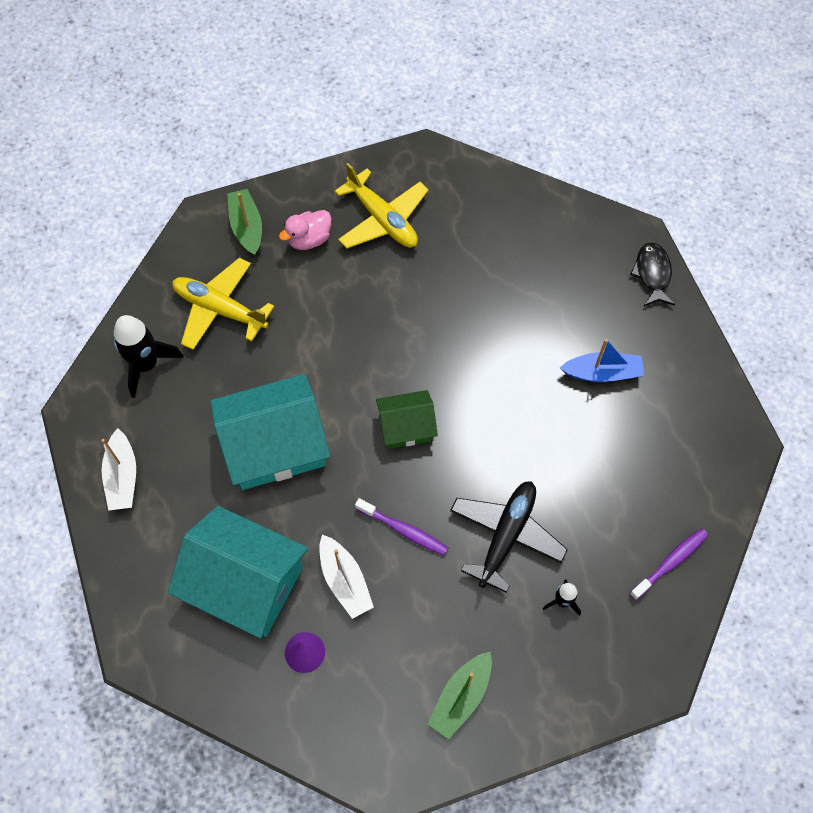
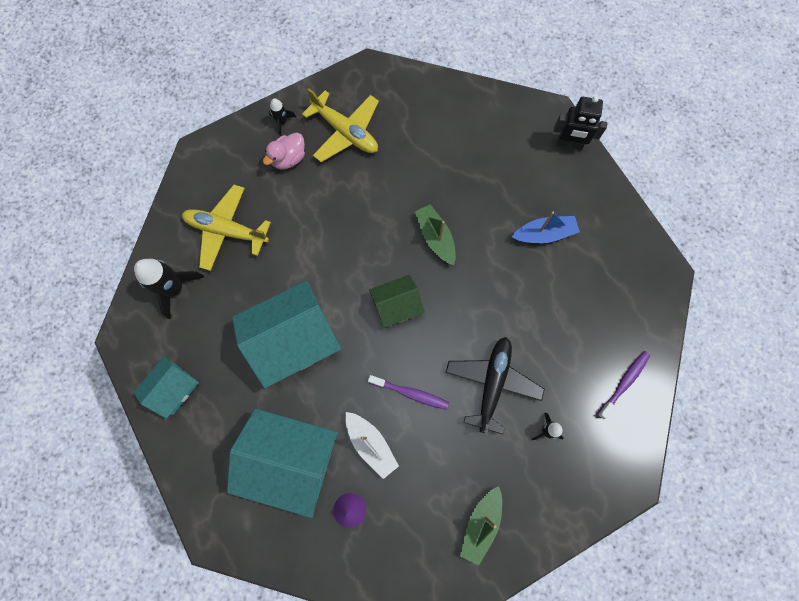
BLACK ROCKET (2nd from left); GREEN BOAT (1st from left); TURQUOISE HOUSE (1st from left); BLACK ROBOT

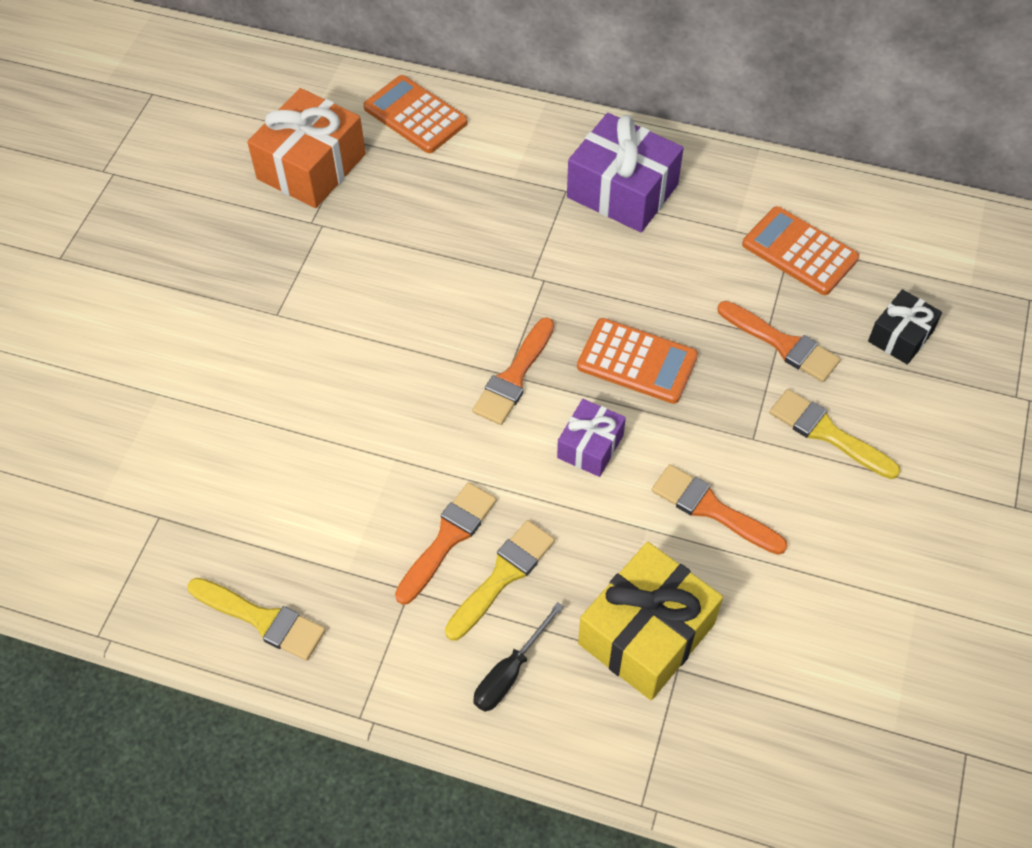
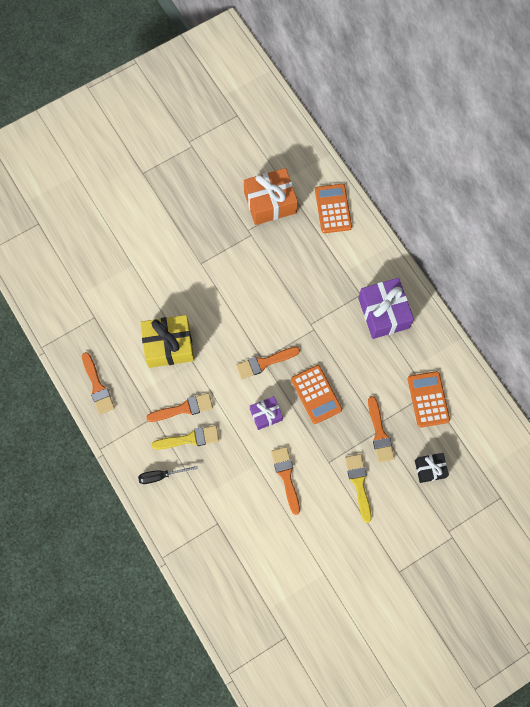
YELLOW GIFT; ORANGE BRUSH (1st from left)

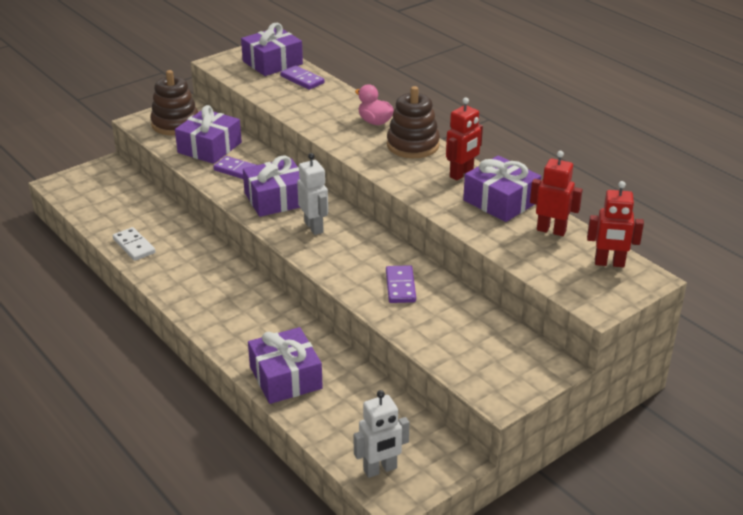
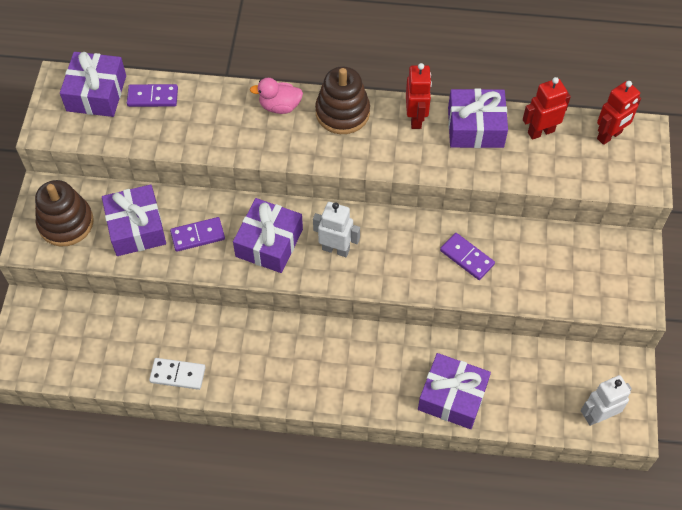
WHITE ROBOT (2nd from left)

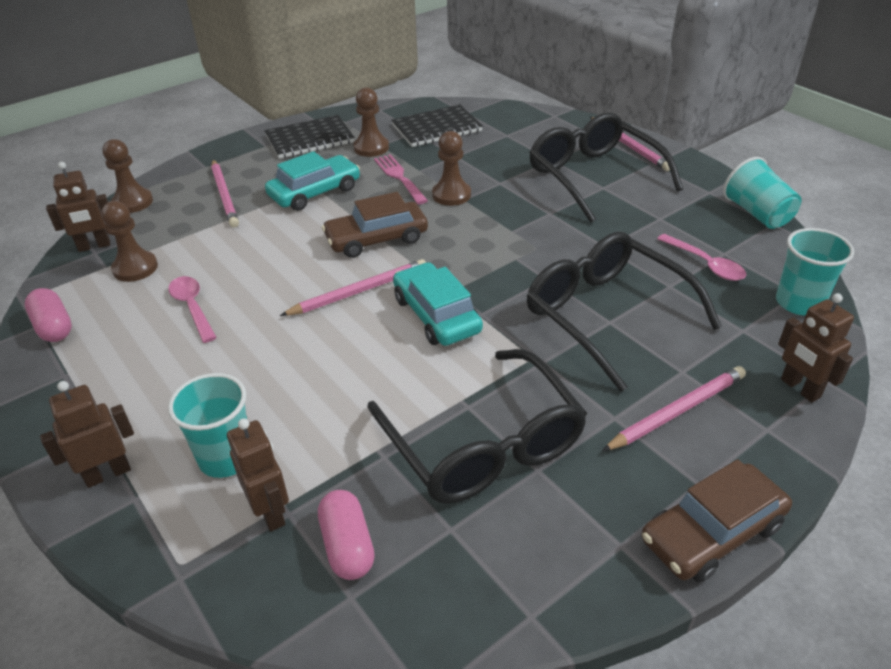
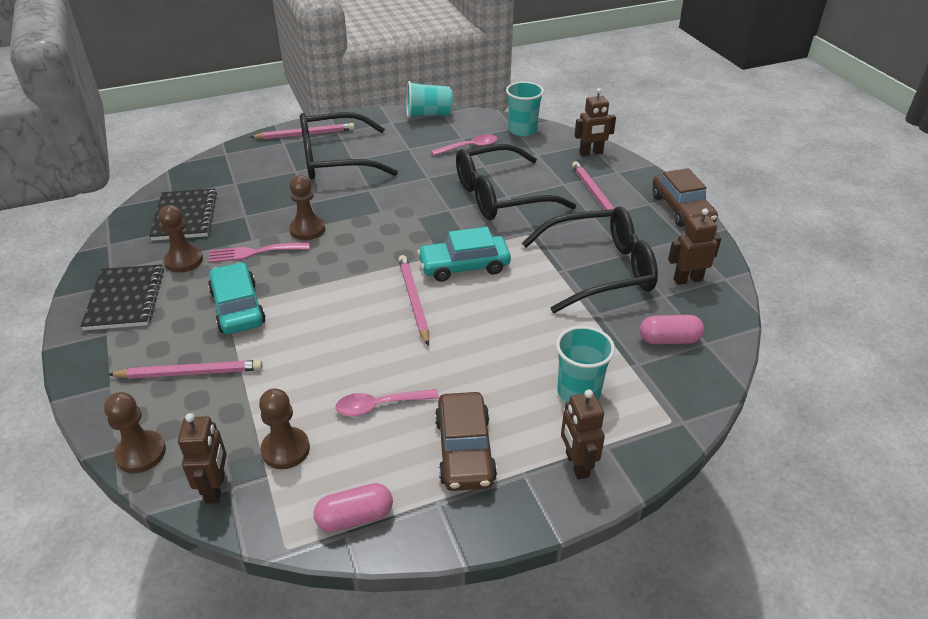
BROWN ROBOT (4th from left); BROWN CAR (1st from left)

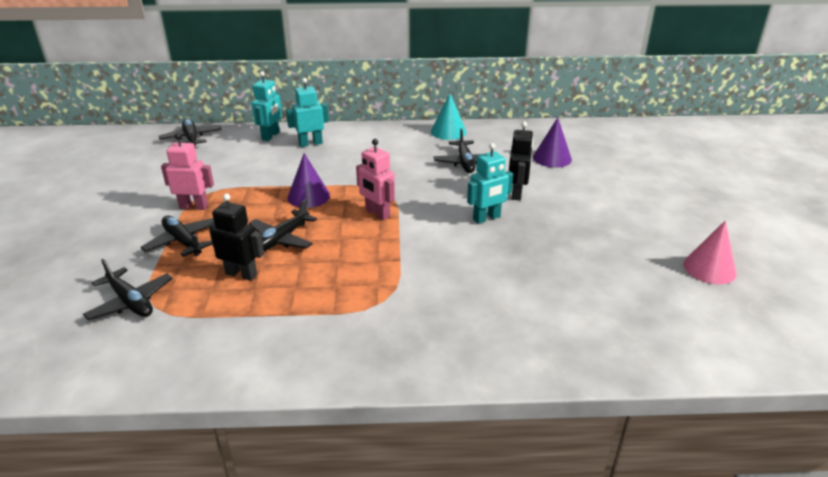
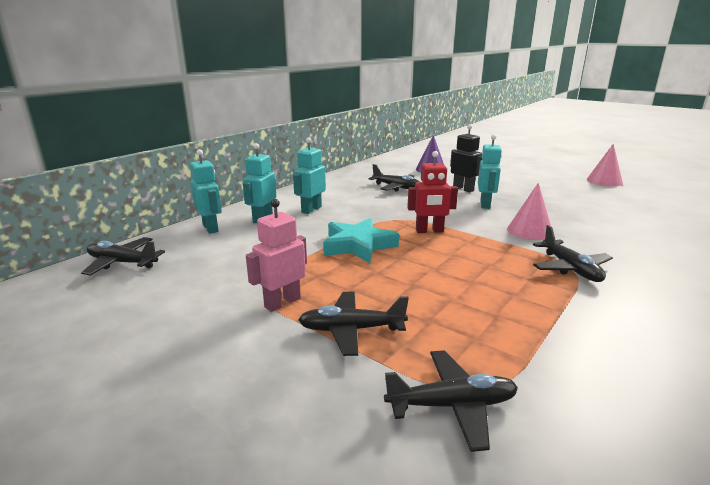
BLACK ROBOT (1st from left in the first image); TURQUOISE CONE; TURQUOISE ROBOT (3rd from left); PINK CONE (1st from left); BLACK PLANE (5th from left); TURQUOISE STAR; RED ROBOT

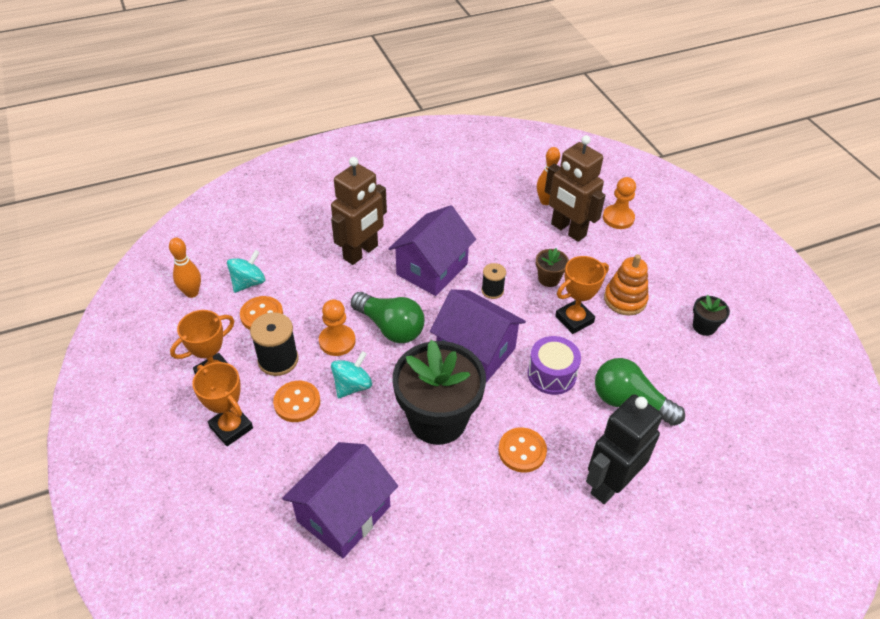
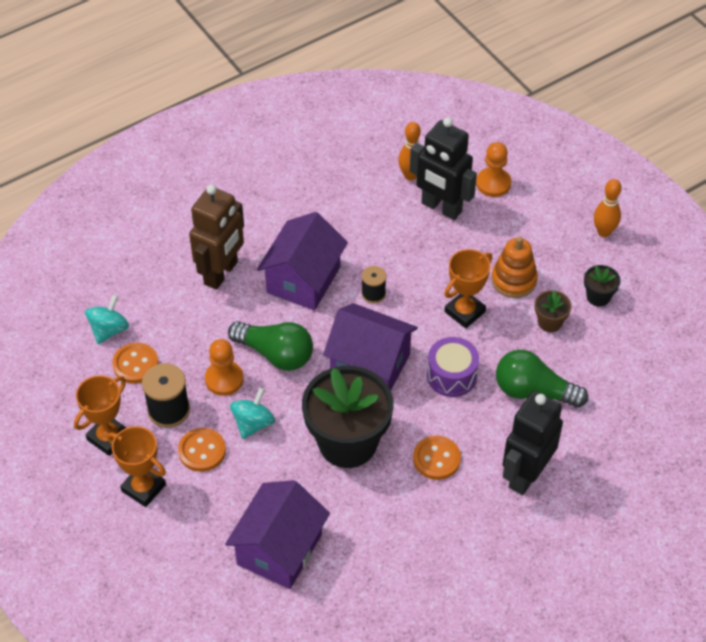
ORANGE BOWLING PIN (2nd from left); BROWN FLOWER POT; BLACK ROBOT (1st from left)

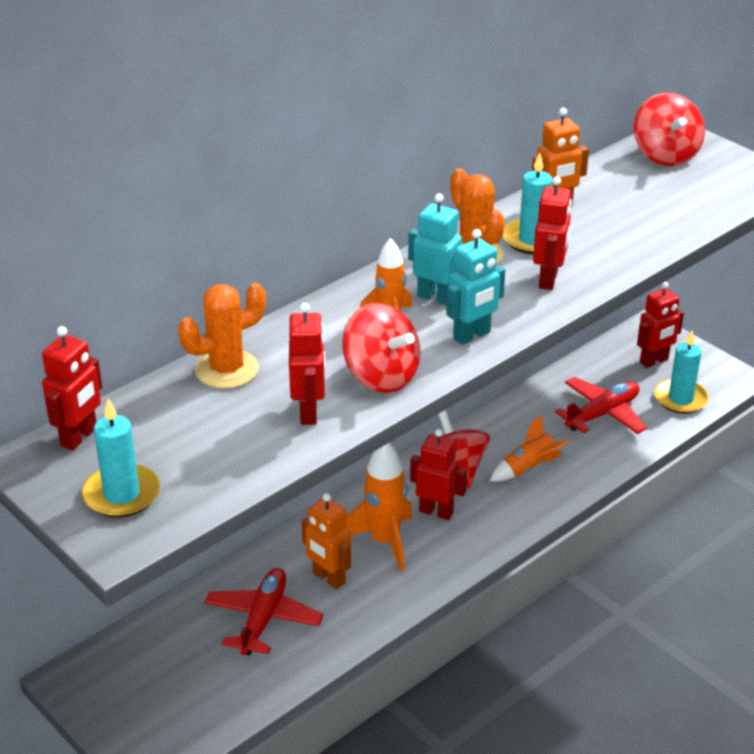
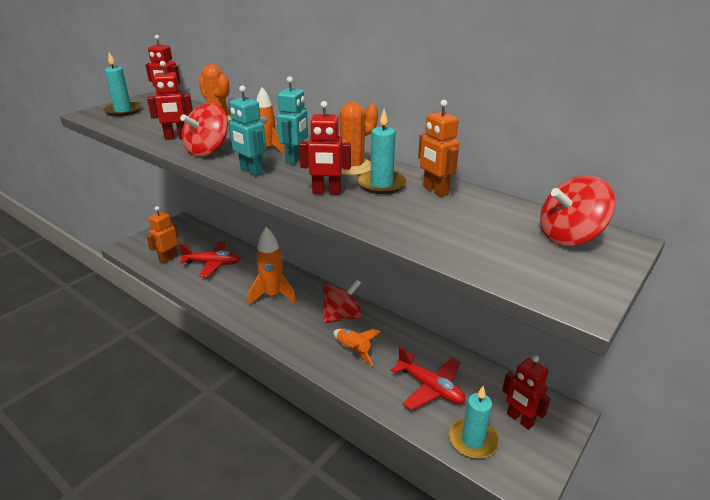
RED ROBOT (3rd from left in the first image); ORANGE ROBOT (1st from left)

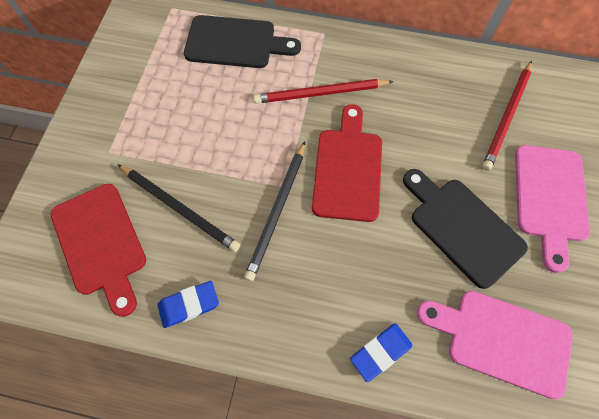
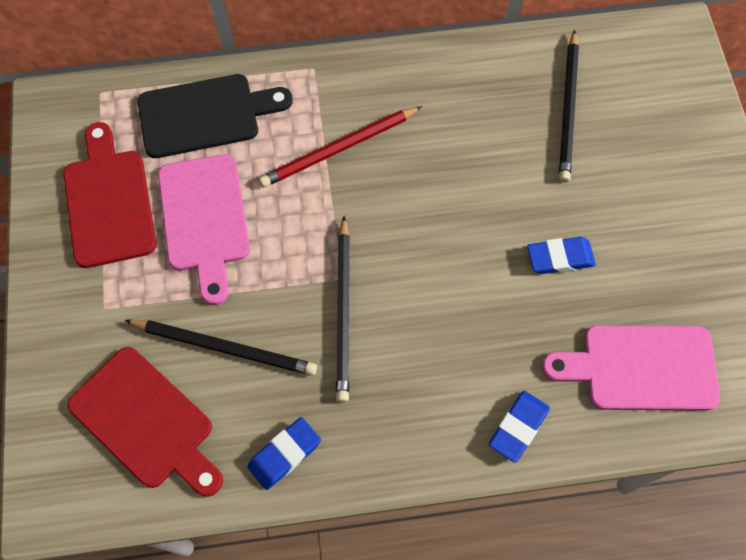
RED CUTTING BOARD (1st from left); PINK CUTTING BOARD (1st from left); BLUE ERASER (3rd from left); BLACK PENCIL (3rd from left)

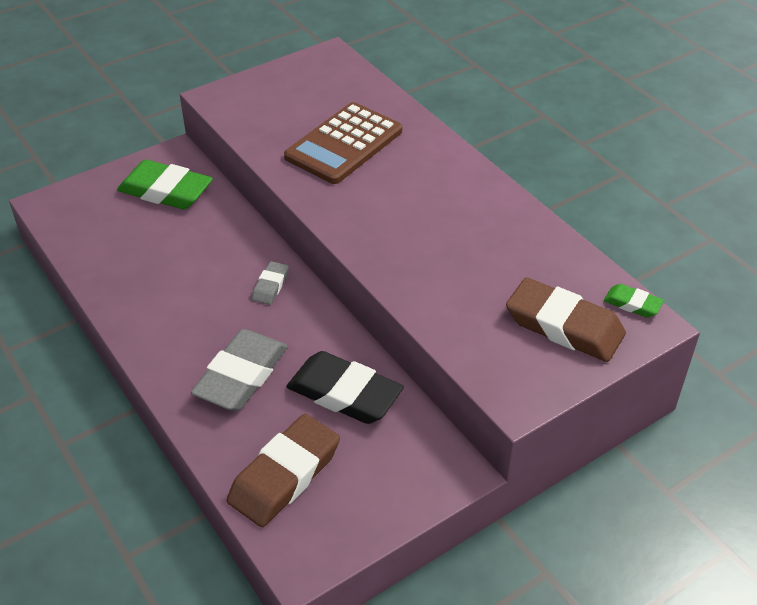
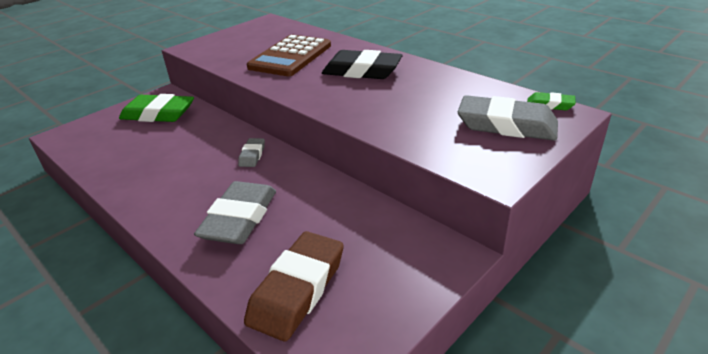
BLACK ERASER; GREY ERASER (3rd from left)

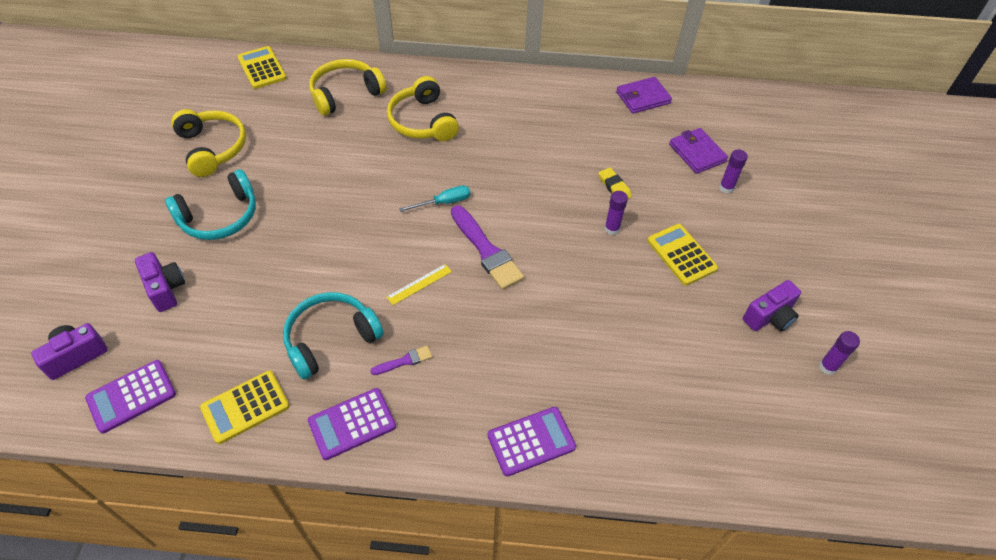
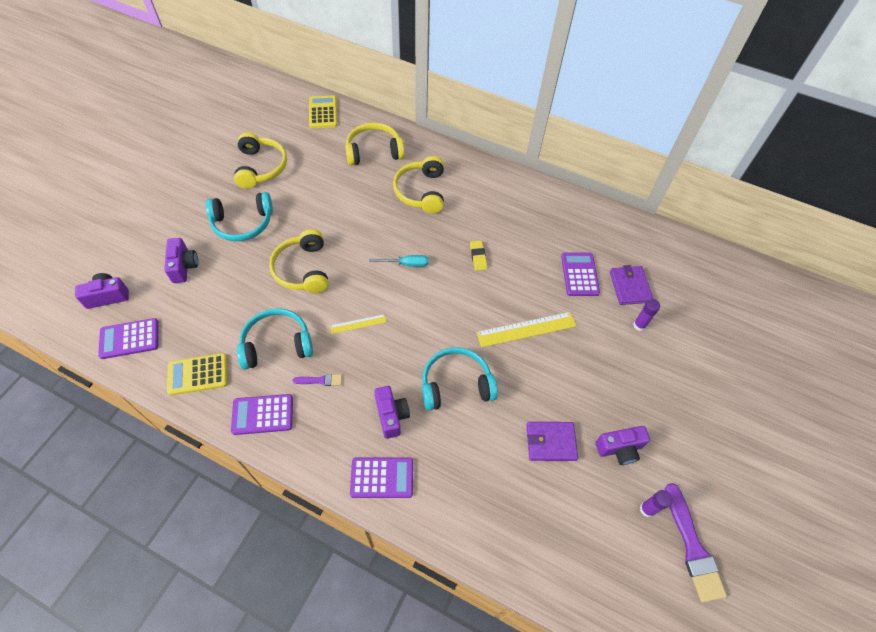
YELLOW CALCULATOR (3rd from left in the first image); YELLOW HEADPHONES (2nd from left); PURPLE CAMERA (3rd from left); TURQUOISE HEADPHONES (3rd from left); PURPLE CALCULATOR (4th from left); PURPLE BRUSH (2nd from left); YELLOW ERASER; PURPLE WALLET (1st from left); YELLOW RULER (2nd from left)

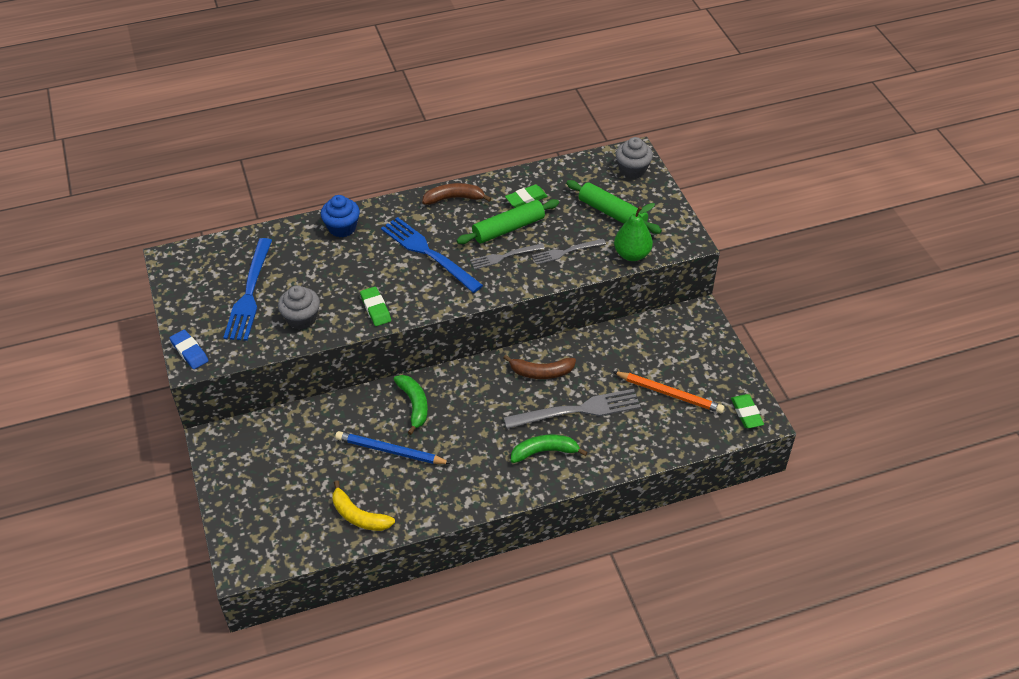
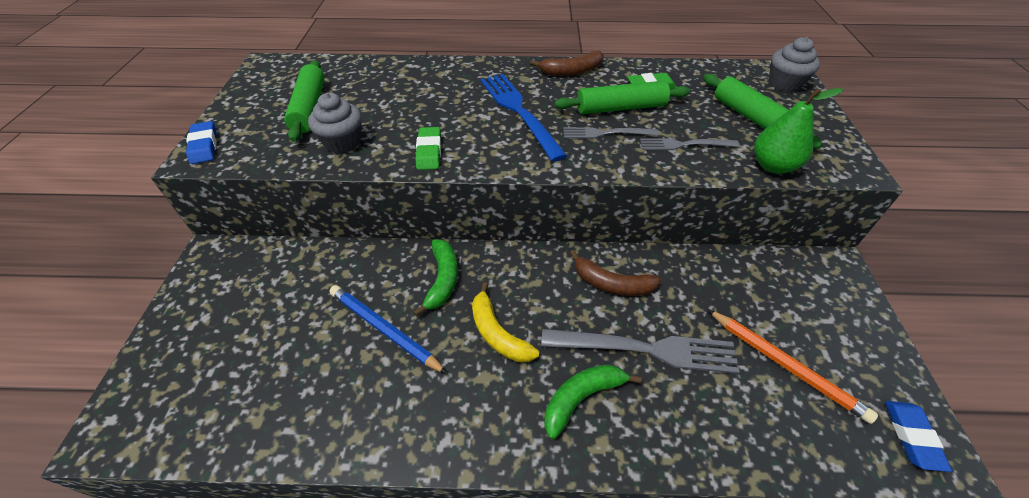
BLUE CUPCAKE; YELLOW BANANA; GREEN ROLLING PIN (1st from left); BLUE ERASER (2nd from left); BROWN BANANA (1st from left); GREEN BANANA (2nd from left)

